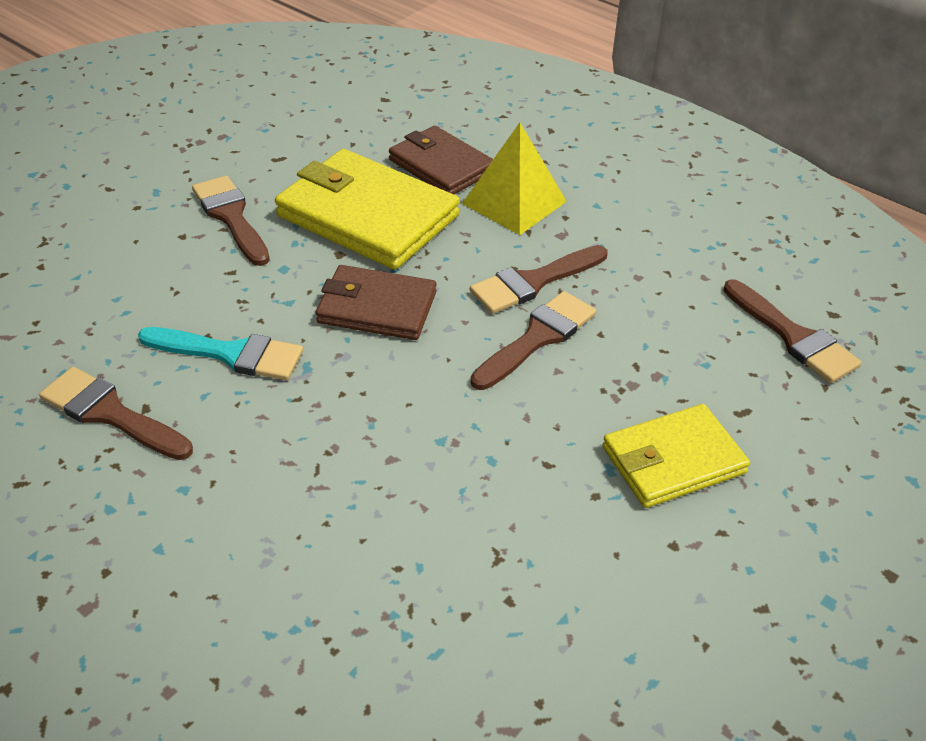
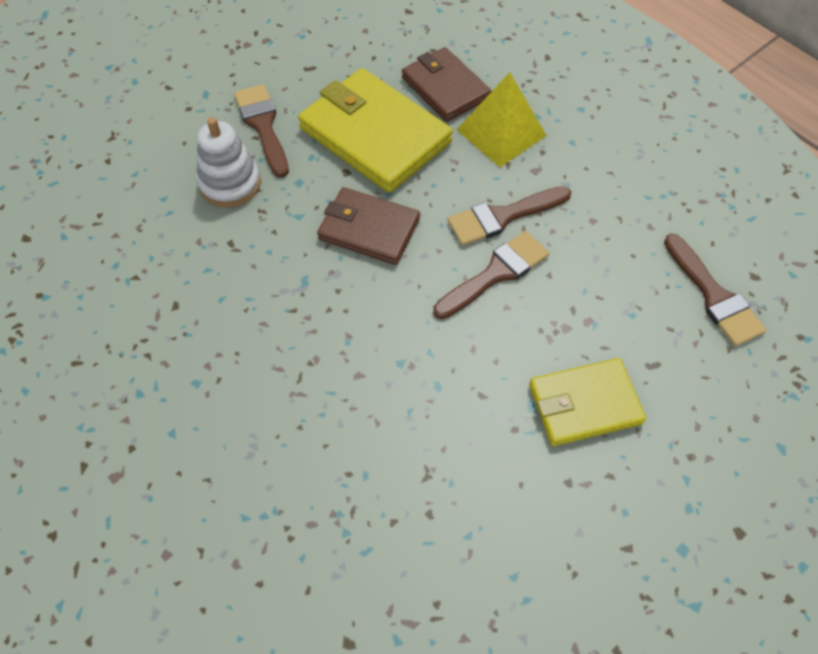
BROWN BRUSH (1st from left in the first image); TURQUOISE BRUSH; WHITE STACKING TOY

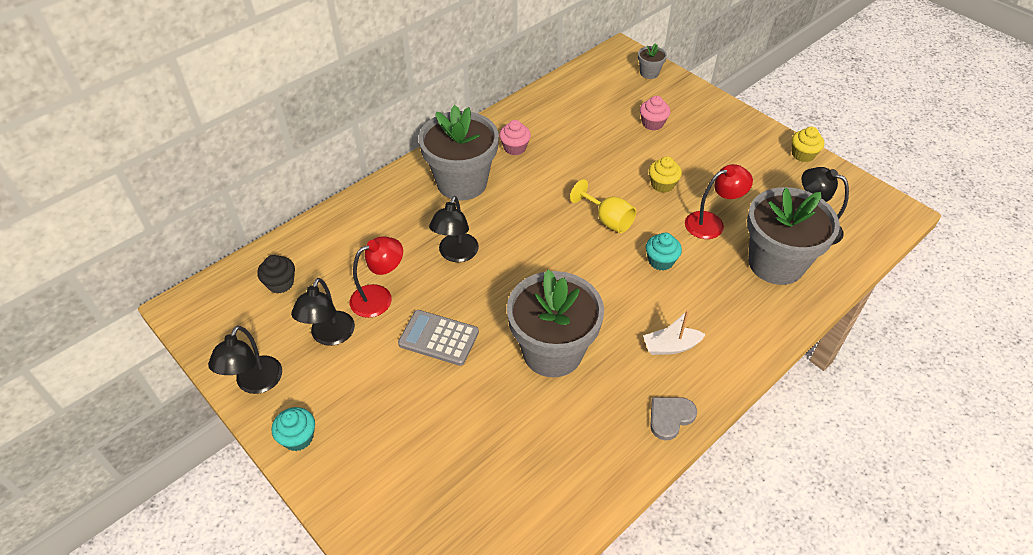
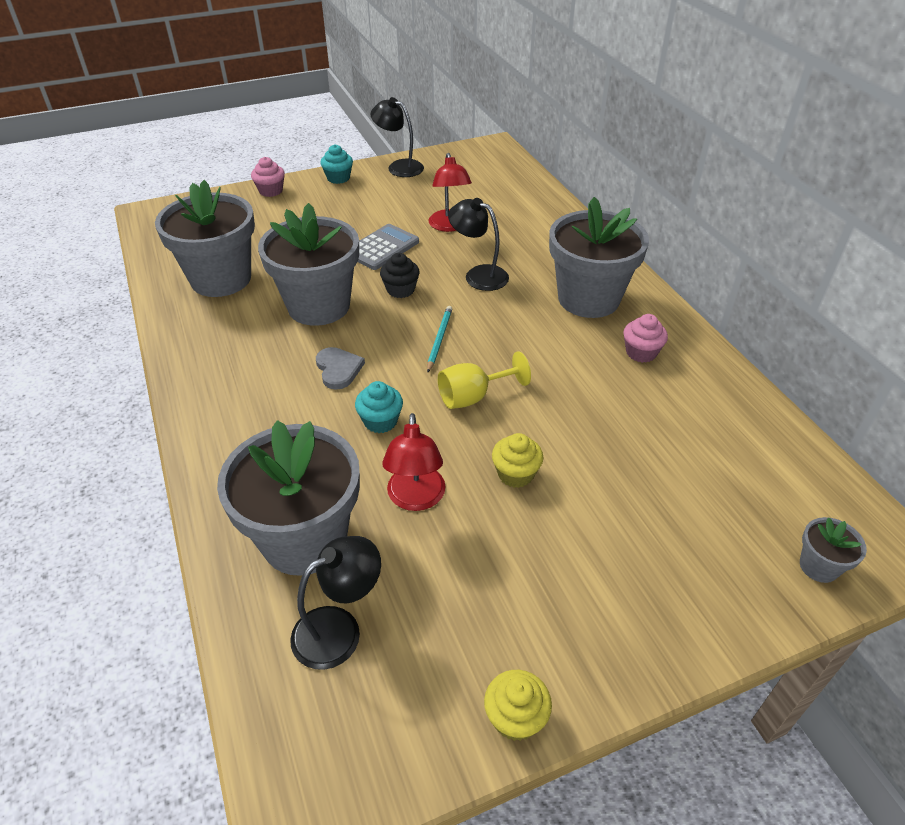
BLACK LAMP (2nd from left in the first image); WHITE BOAT; GREY FLOWER POT (1st from left); TURQUOISE PENCIL; BLACK CUPCAKE; PINK CUPCAKE (1st from left); GREY HEART

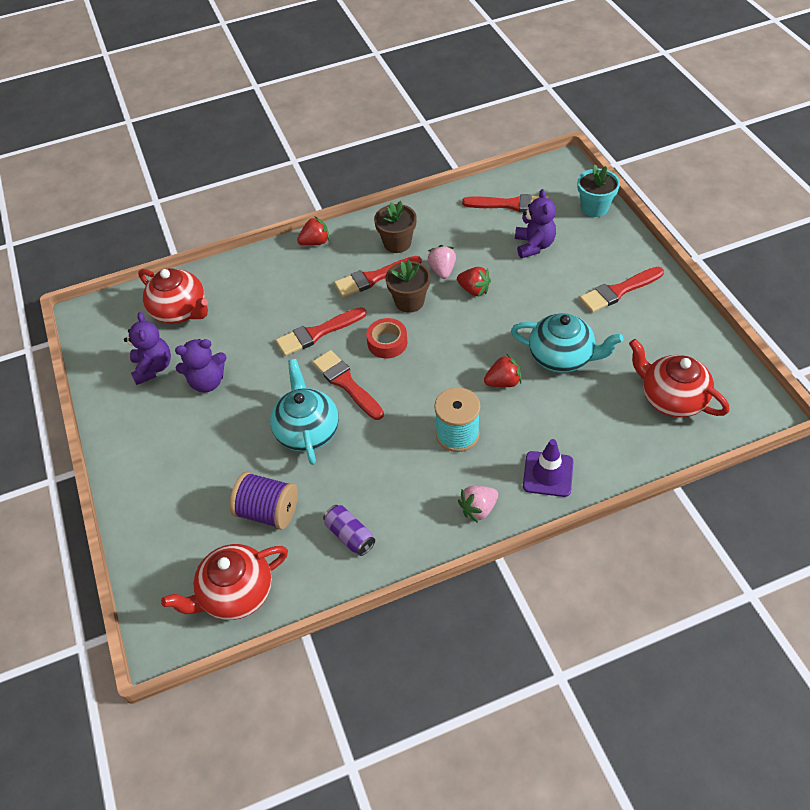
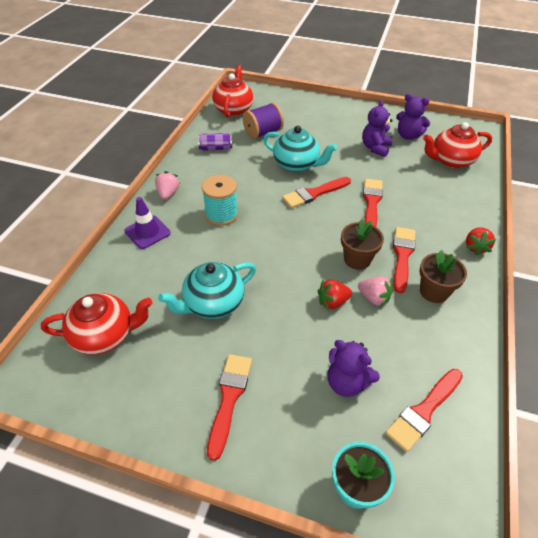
RED TAPE; RED STRAWBERRY (3rd from left in the first image); RED BRUSH (2nd from left)

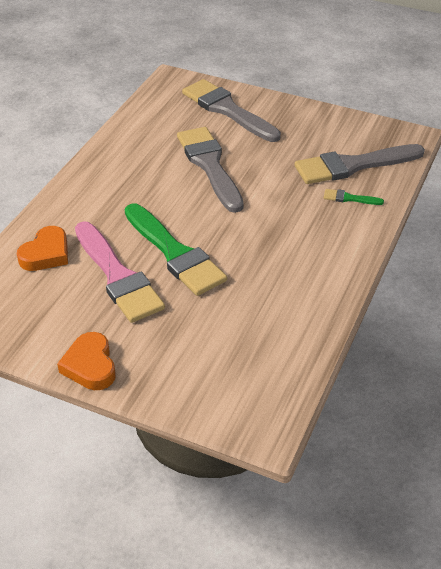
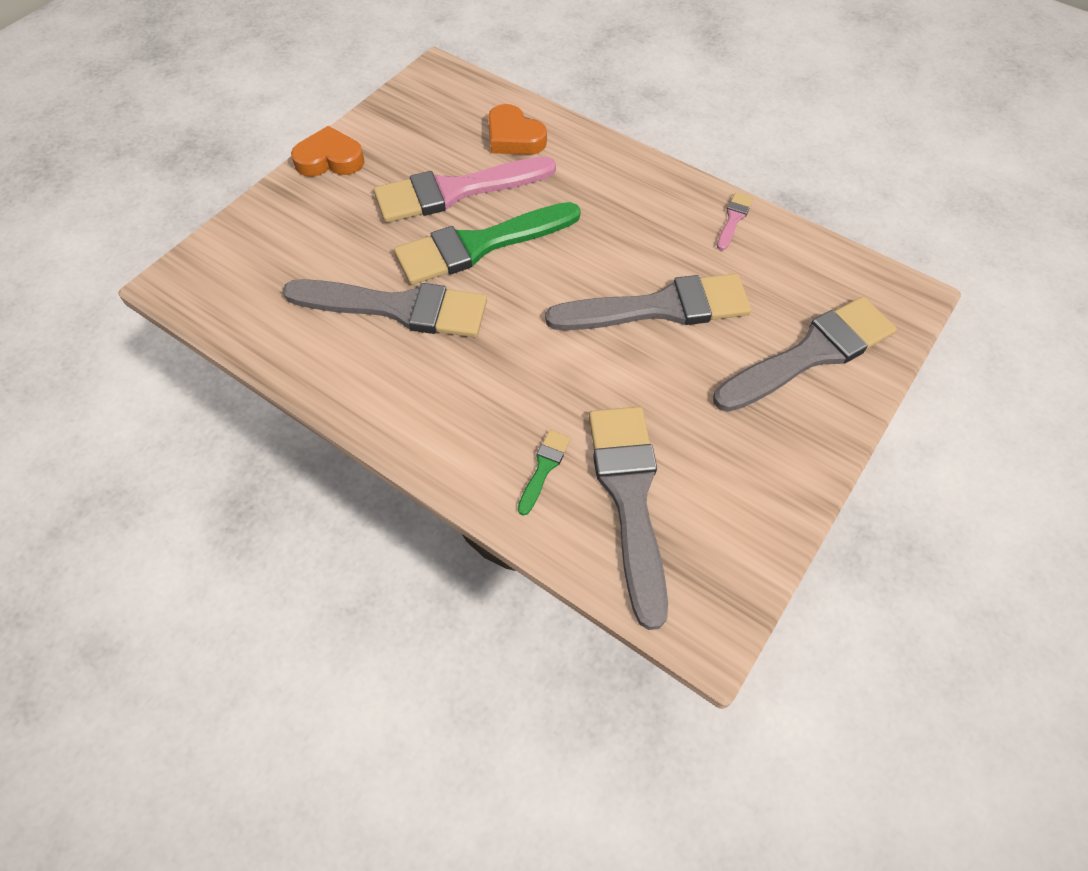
GREY BRUSH (1st from left); PINK BRUSH (2nd from left)

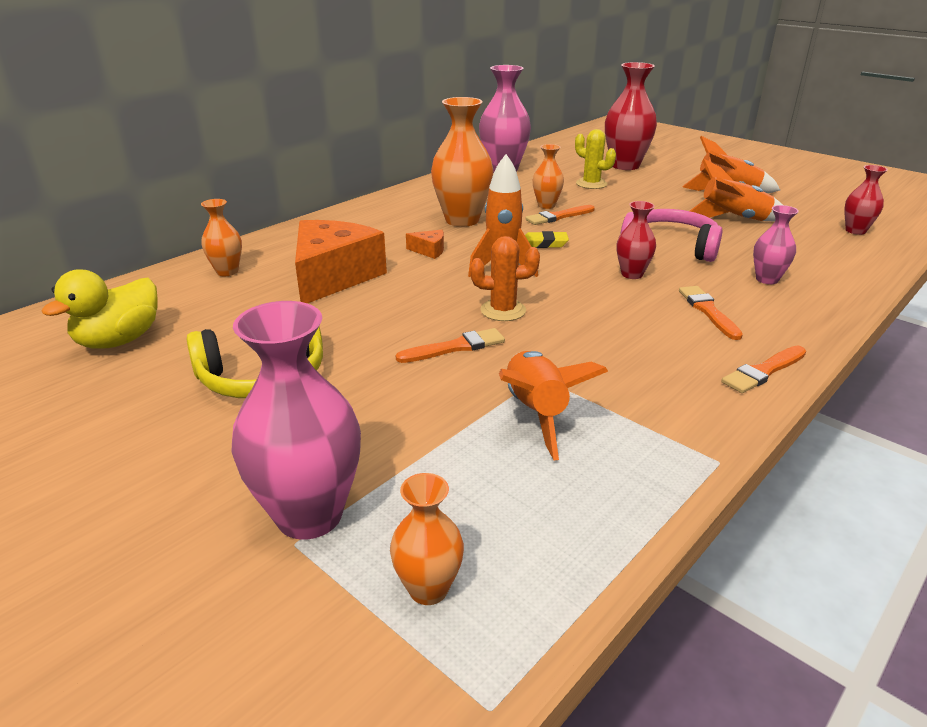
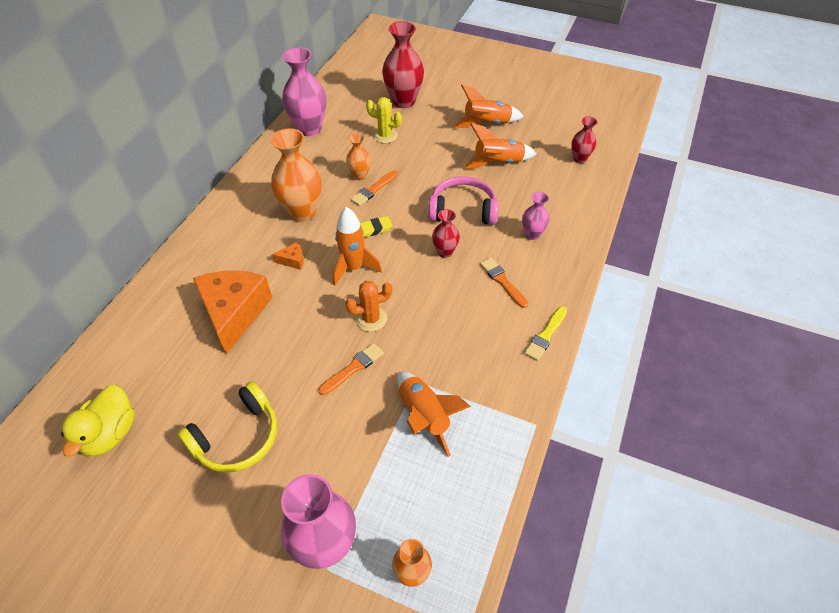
ORANGE VASE (1st from left in the first image); YELLOW BRUSH

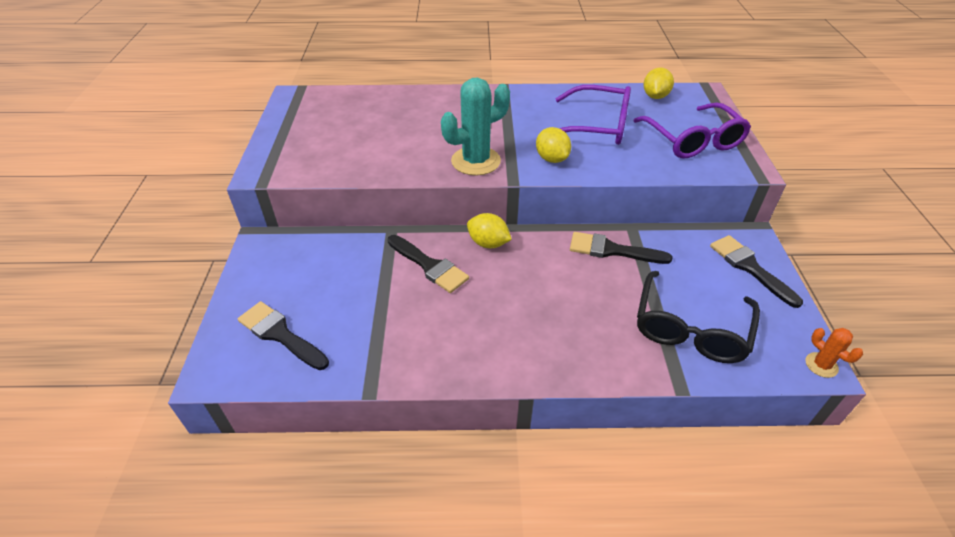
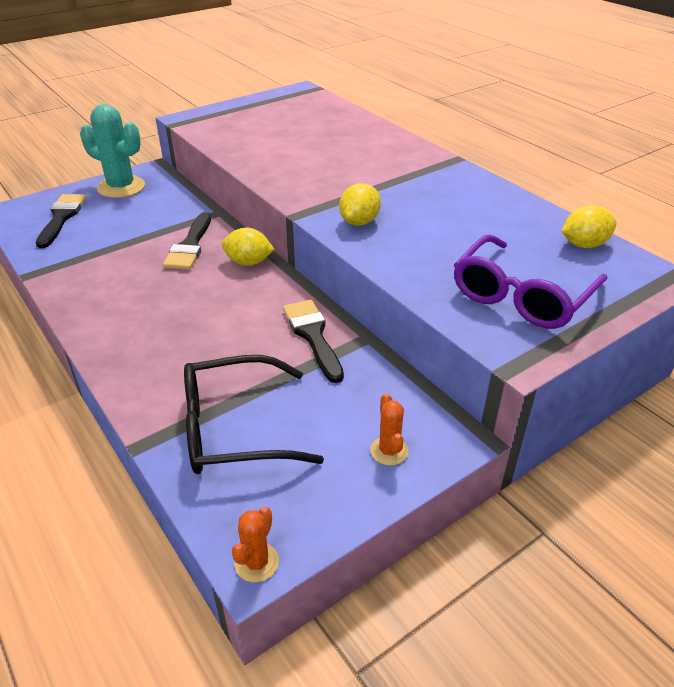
PURPLE GLASSES (1st from left in the first image); TURQUOISE CACTUS; ORANGE CACTUS (2nd from left); YELLOW LEMON (1st from left)

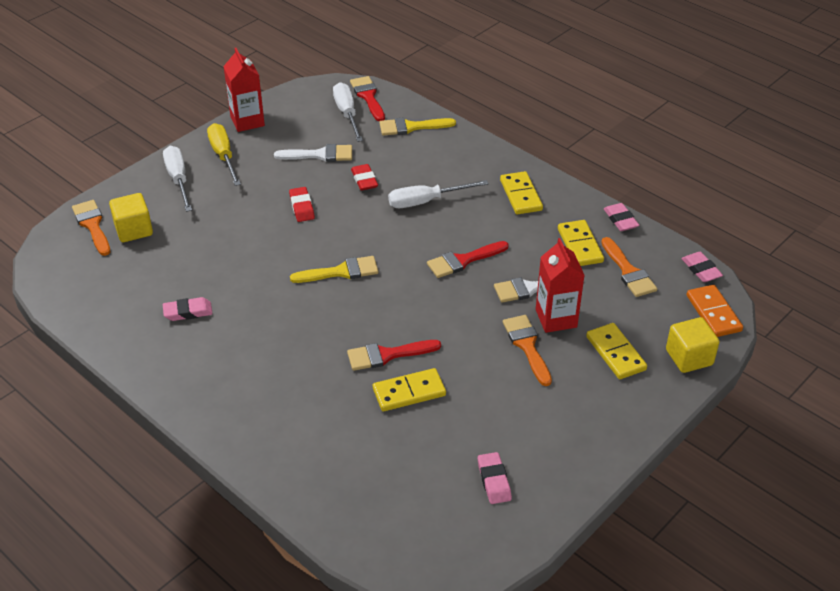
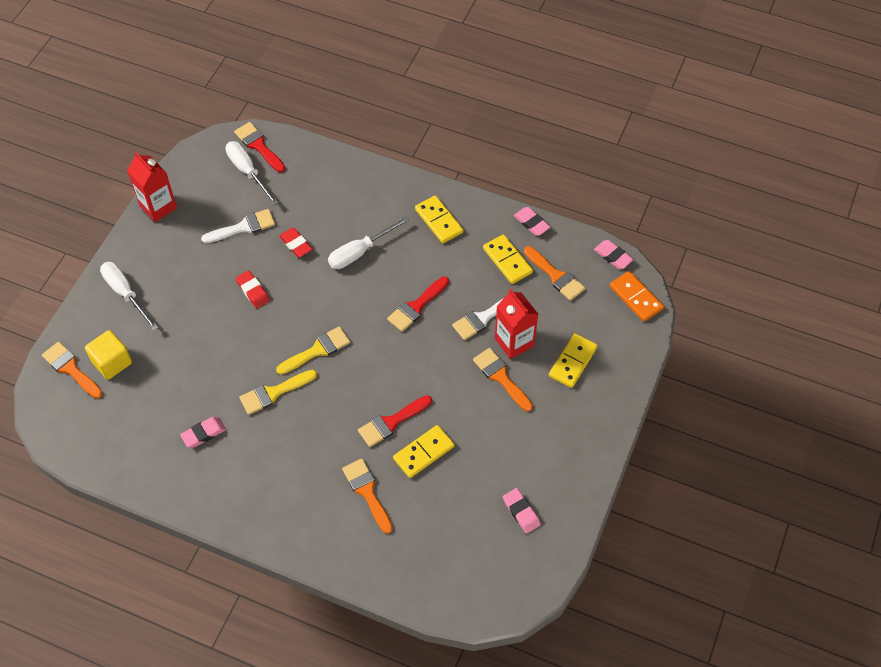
YELLOW SCREWDRIVER; YELLOW CUBE (2nd from left in the first image); ORANGE BRUSH (2nd from left); YELLOW BRUSH (1st from left); YELLOW DOMINO (4th from left)

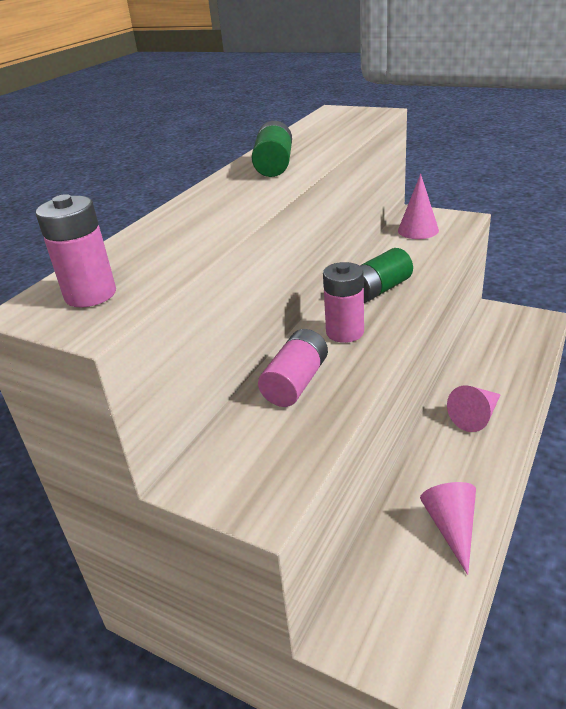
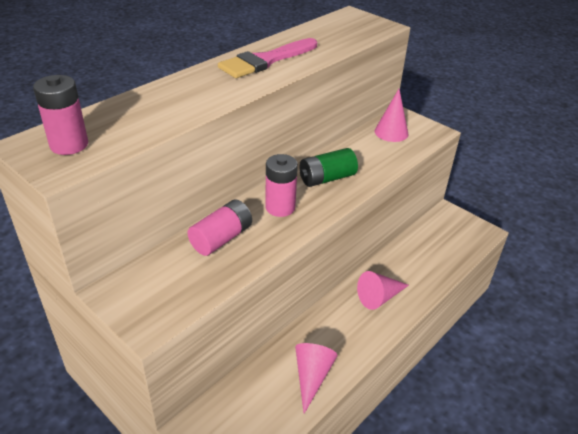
PINK BRUSH

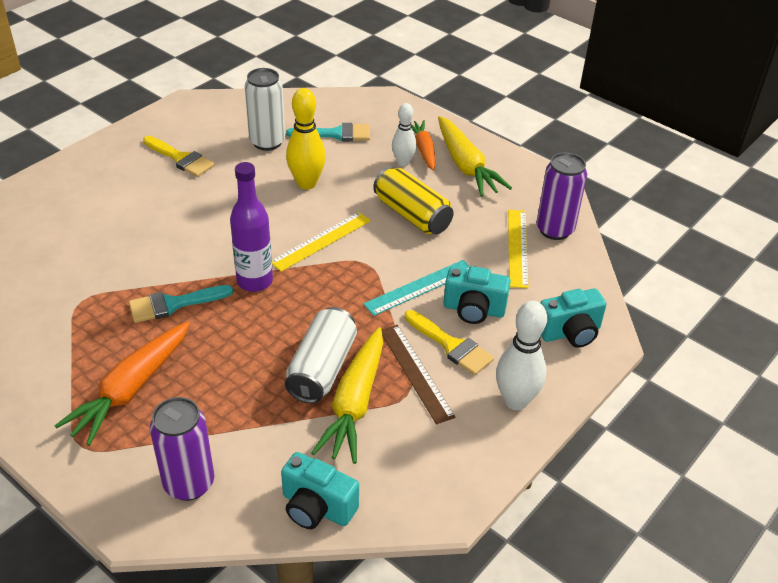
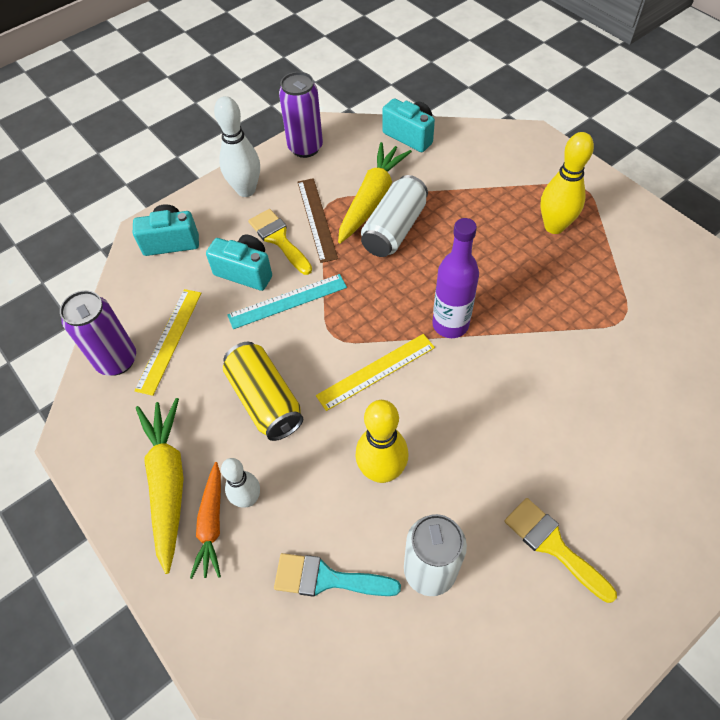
TURQUOISE BRUSH (1st from left in the first image); PURPLE CAN (2nd from left); YELLOW BOWLING PIN (2nd from left)

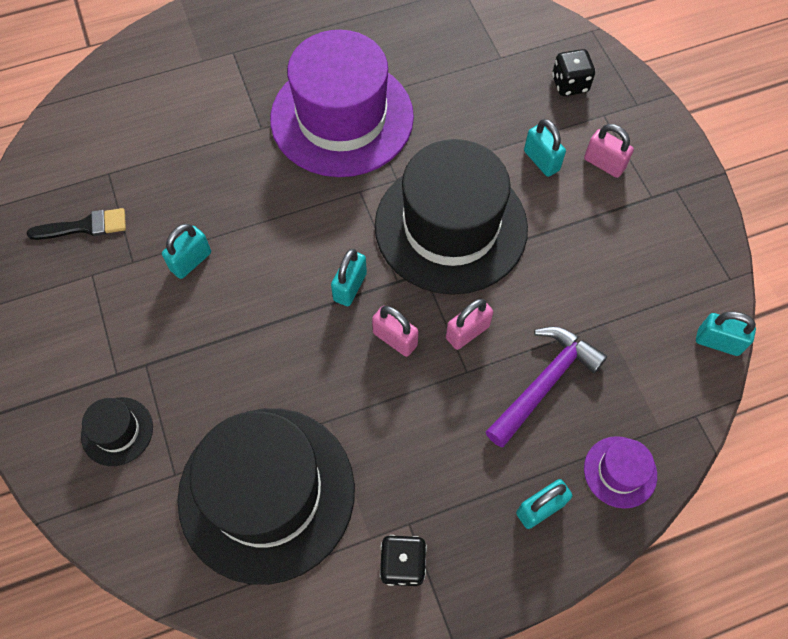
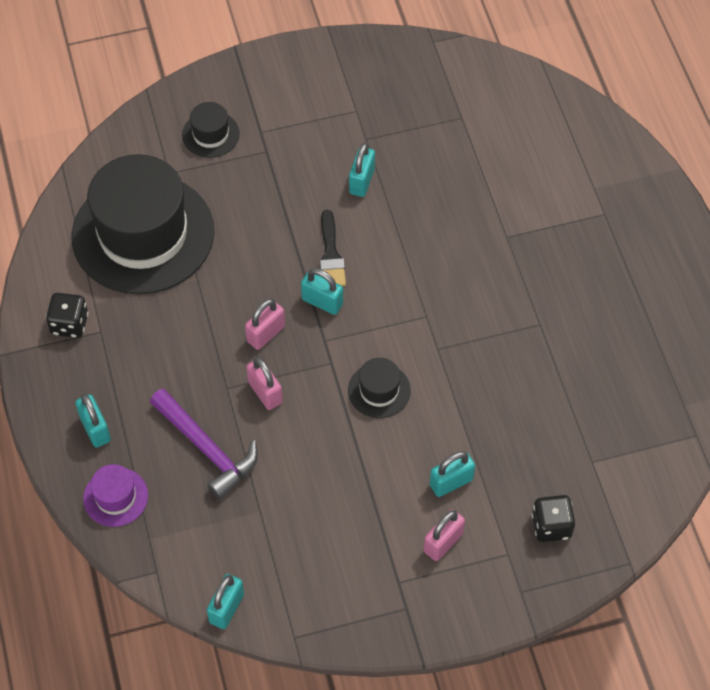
PURPLE HAT (1st from left in the first image); BLACK BRUSH; TURQUOISE PADLOCK (4th from left); BLACK HAT (3rd from left)

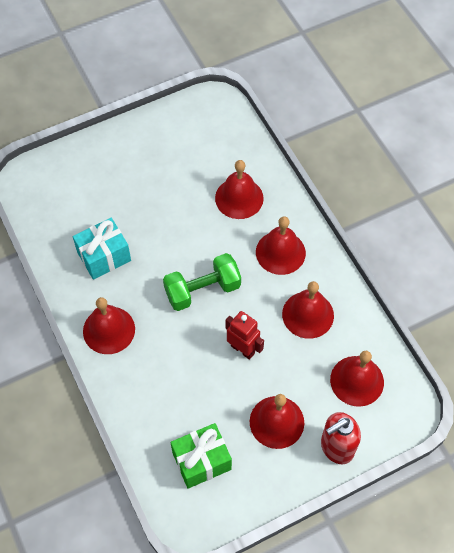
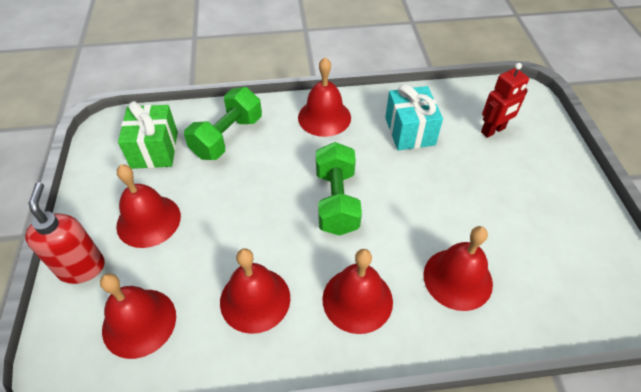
GREEN DUMBBELL (1st from left); RED ROBOT

